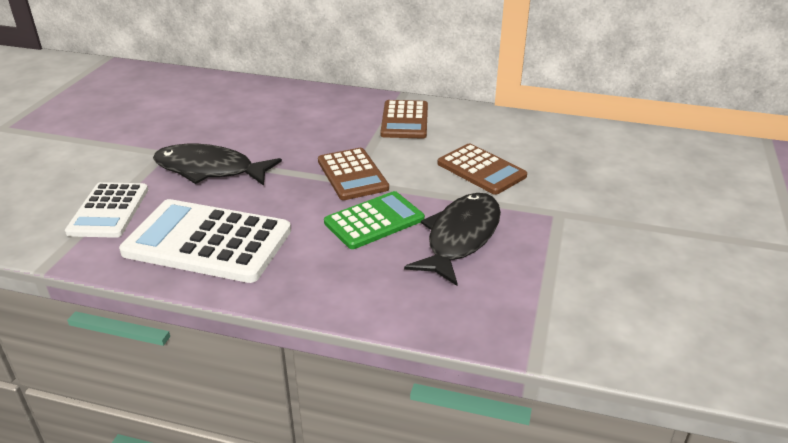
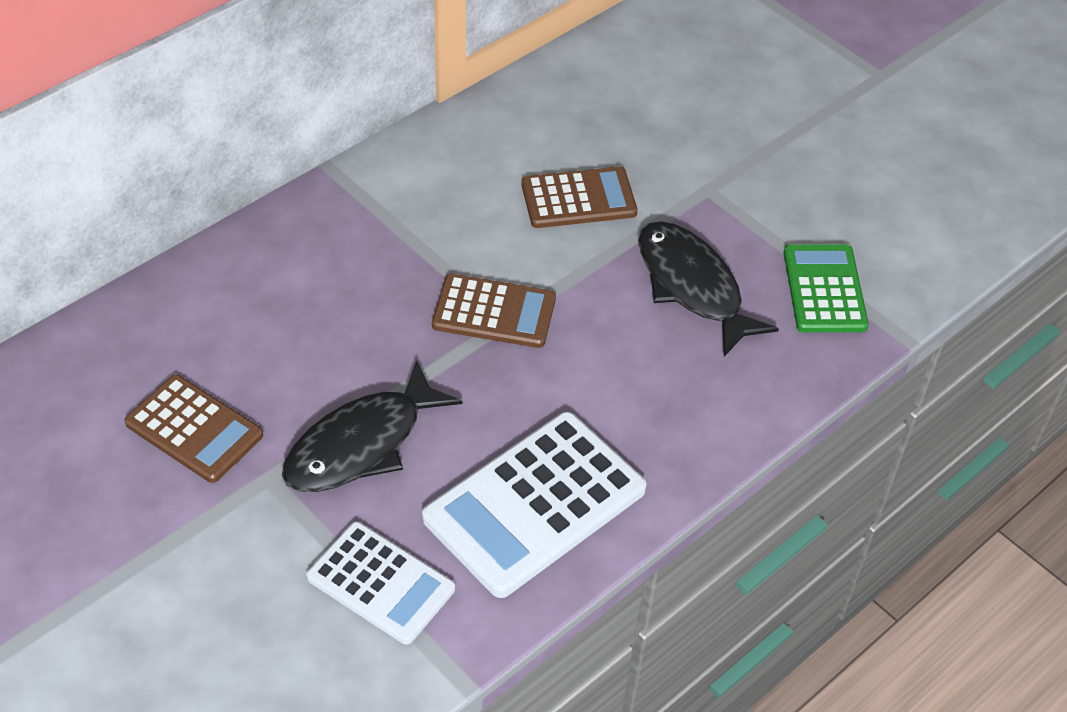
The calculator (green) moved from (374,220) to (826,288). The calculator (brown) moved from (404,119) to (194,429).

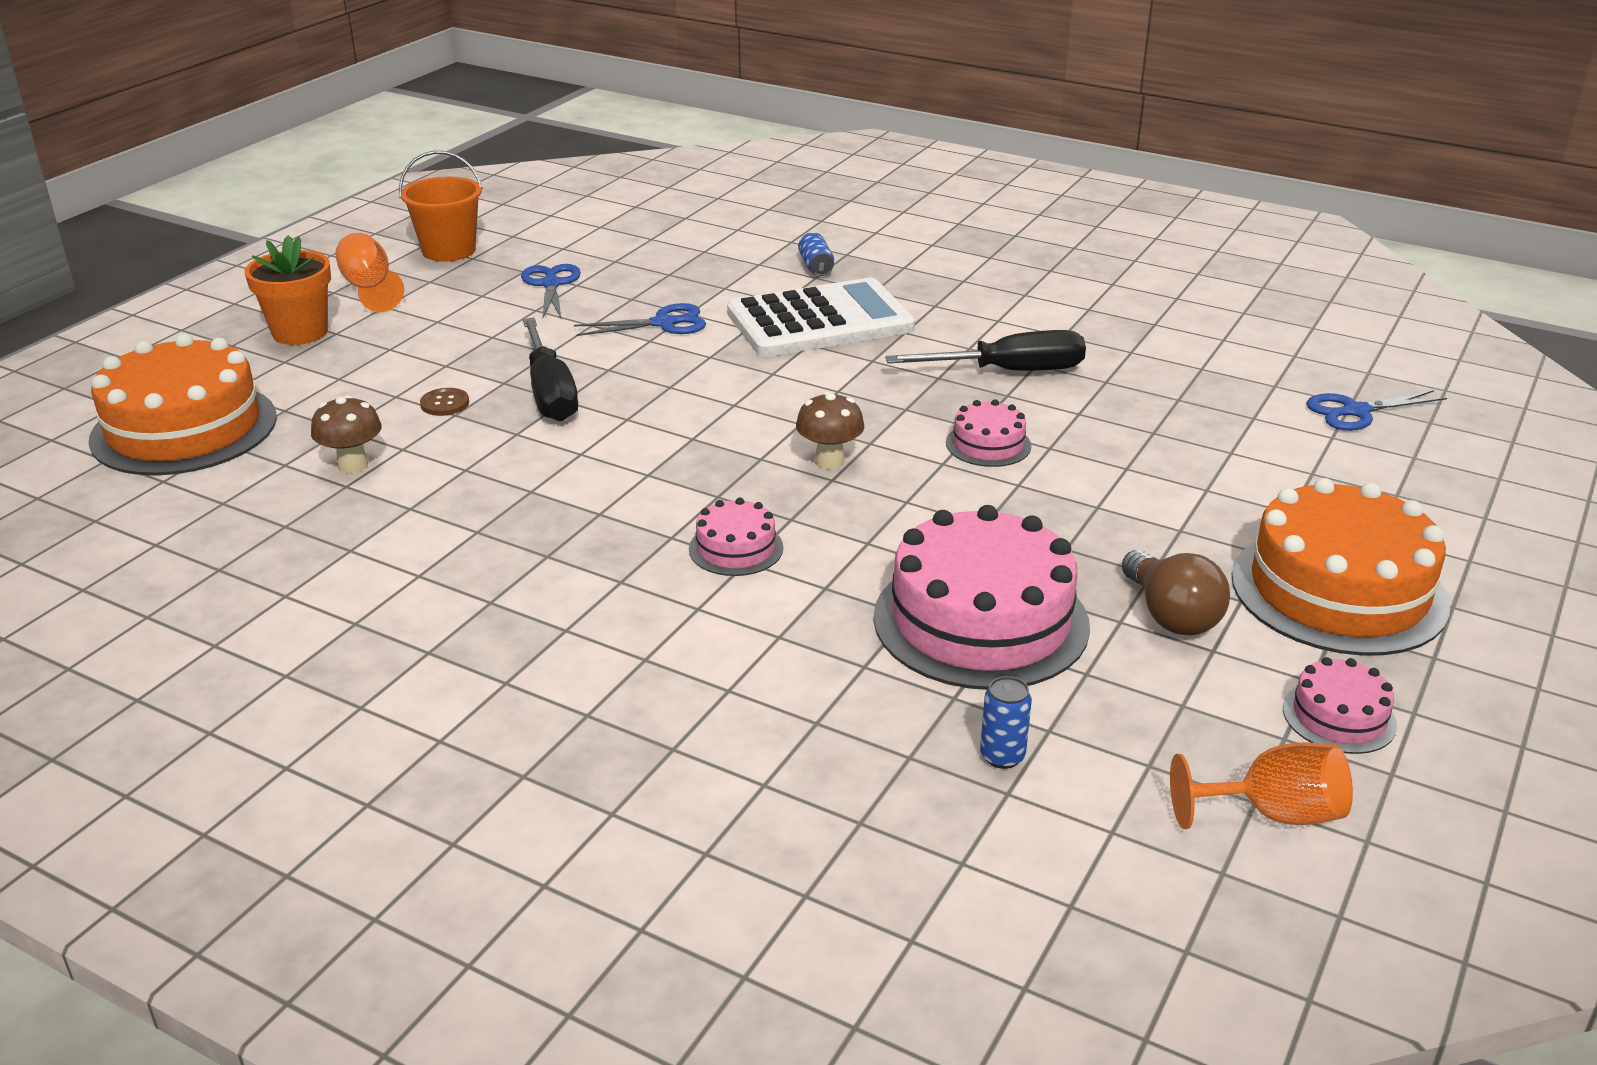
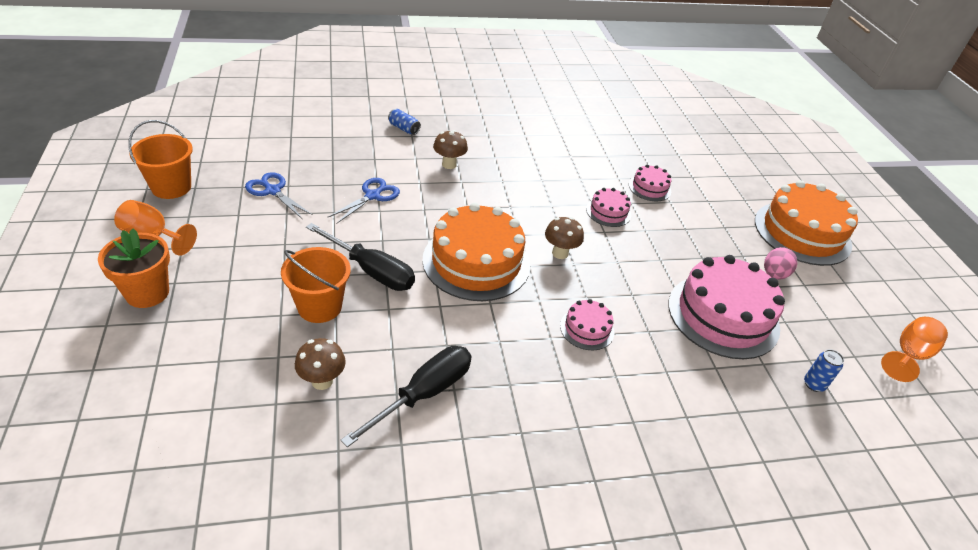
The scissors (blue) at (1376,410) disappeared. The cake (orange) moved from (182,404) to (476,252). The screwdriver (black) moved from (985,350) to (406,396). The cake (pink) moved from (1340,705) to (650,183). The button (brown) at (444,402) was replaced by the bucket (orange) at (316,285). The calculator (white) at (821,317) was replaced by the mushroom (brown) at (450,149). The light bulb (brown) at (1176,592) was replaced by the egg (pink) at (780,263).

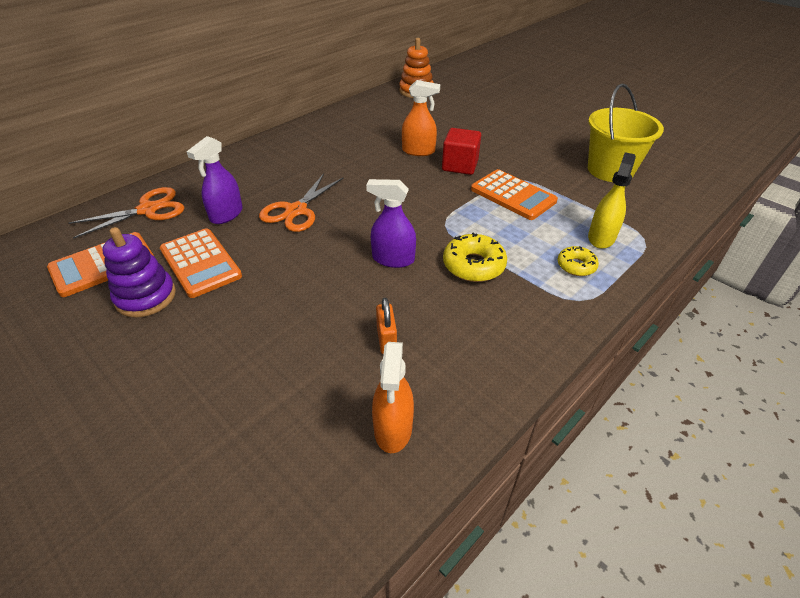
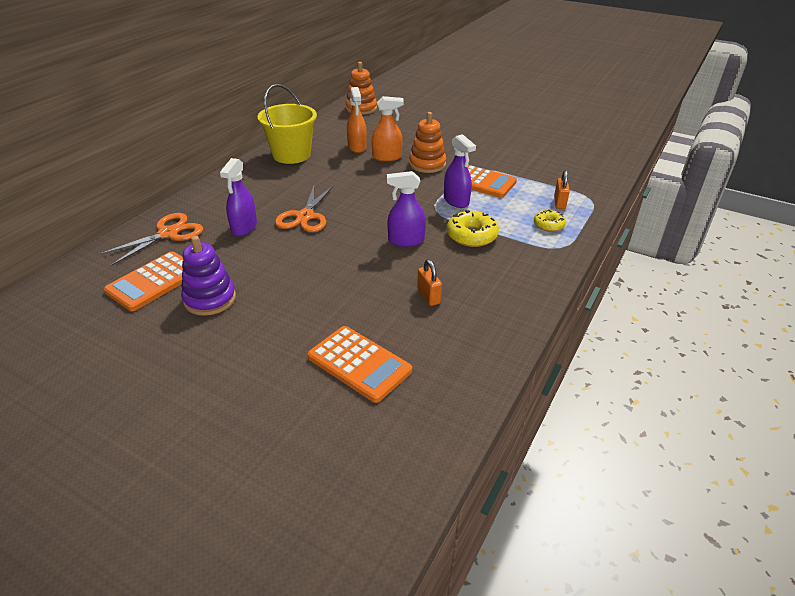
The spray bottle (purple) at (460,171) appeared. The calculator (orange) moved from (201,263) to (359,364). The spray bottle (orange) moved from (393,397) to (357,120). The bucket (yellow) moved from (626,132) to (287,124). The cube (red) at (461,151) was replaced by the stacking toy (orange) at (427,142). The spray bottle (yellow) at (612,200) was replaced by the padlock (orange) at (562,189).

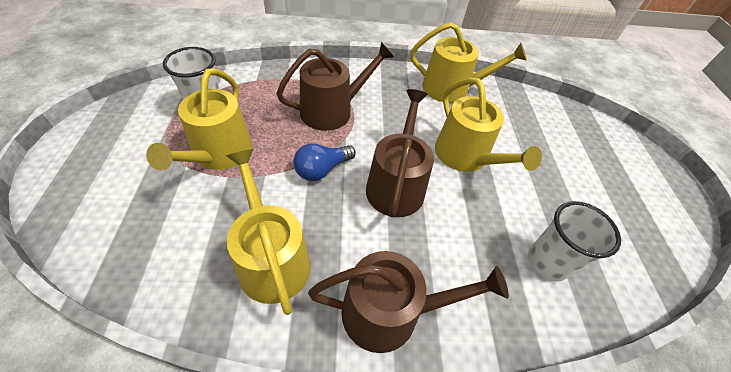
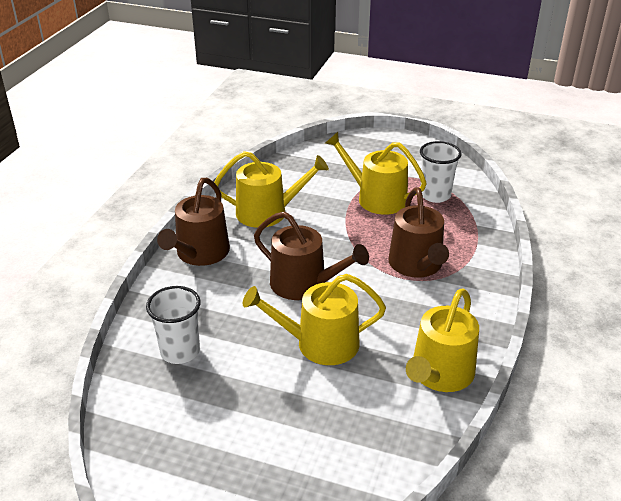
The light bulb (blue) at (324,162) disappeared.

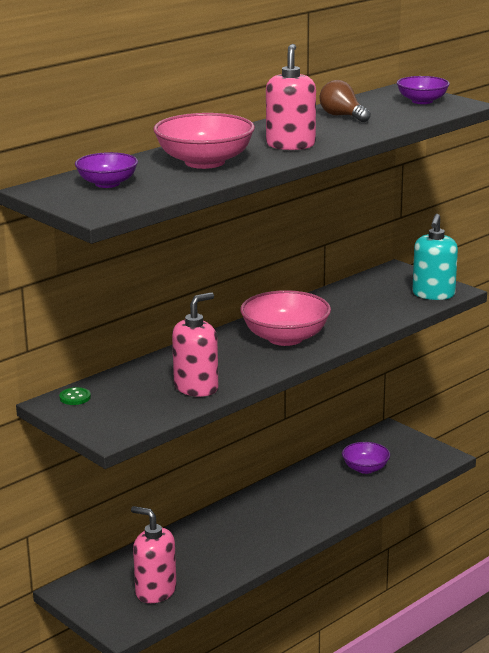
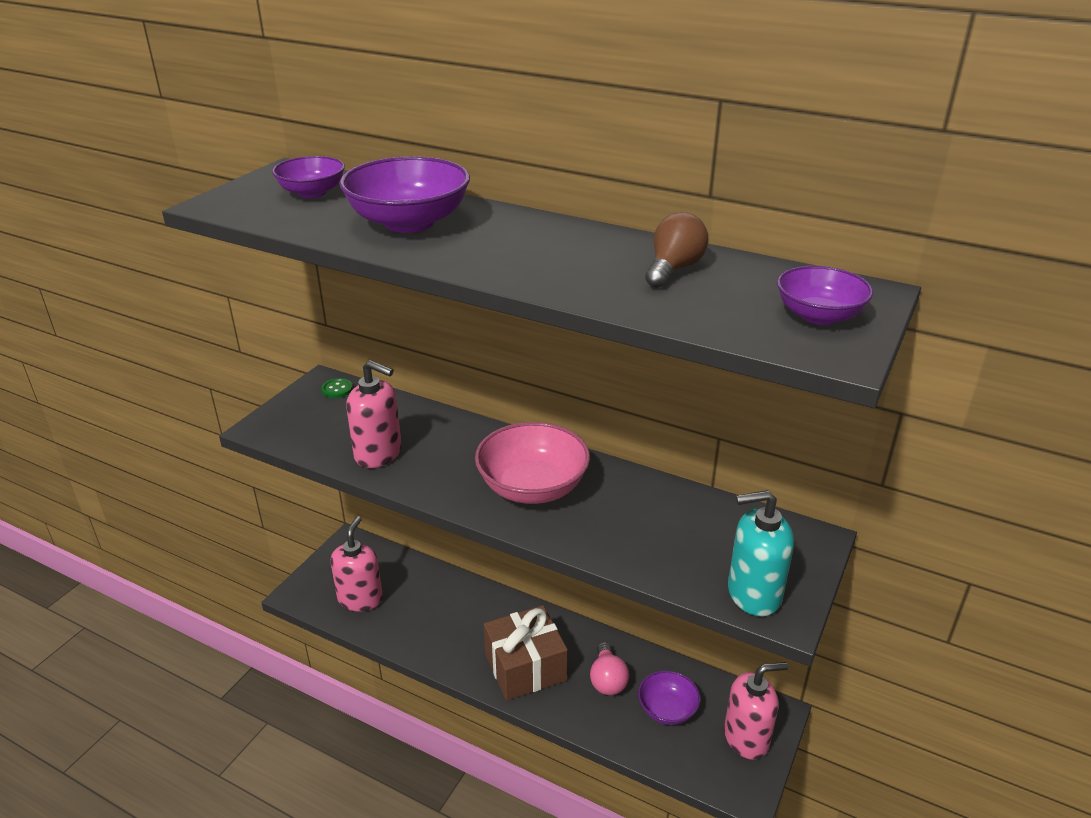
The gift (brown) at (526,653) appeared. The light bulb (pink) at (609,668) appeared. The soap dispenser (pink) moved from (291,97) to (756,711). The bowl (pink) at (204,141) became the bowl (purple) at (405,194).

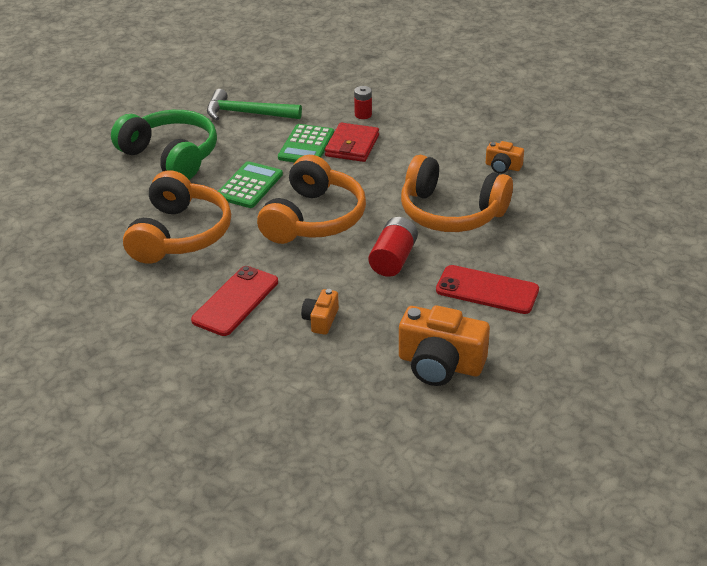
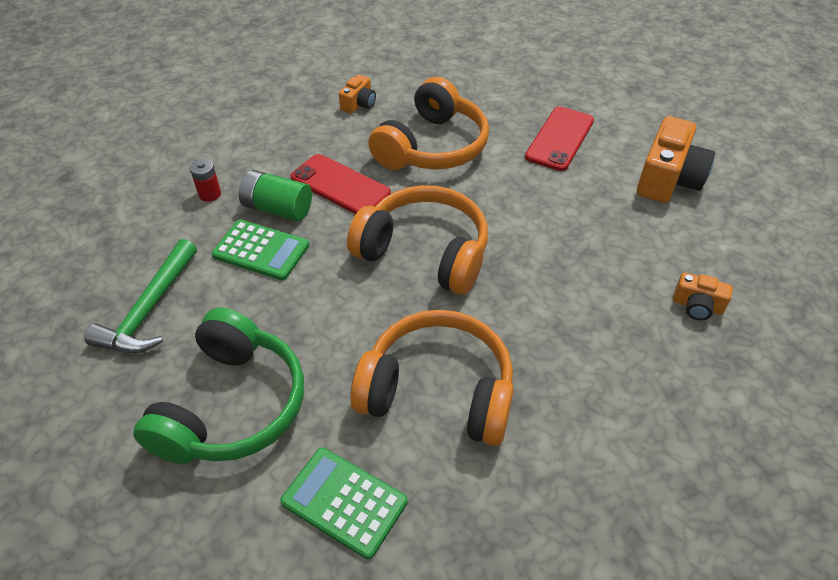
The battery (red) at (393,247) disappeared. The phone (red) moved from (234,301) to (341,184). The calculator (green) moved from (250,184) to (344,503). The camera (orange) moved from (320,312) to (703,296). The wallet (red) at (352,142) was replaced by the battery (green) at (275,195). The headphones (green) at (164,145) turned 150 degrees clockwise.

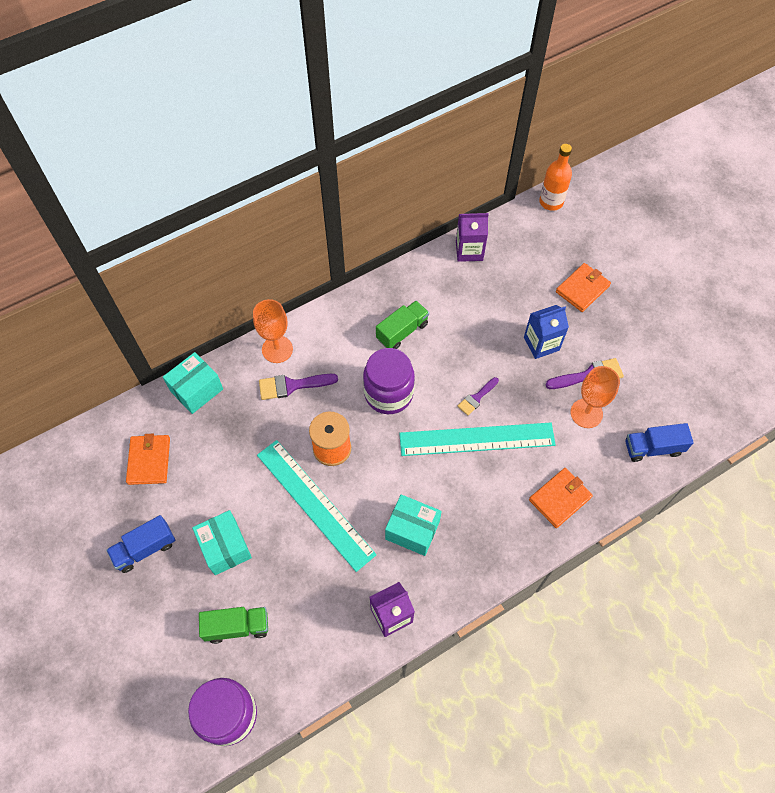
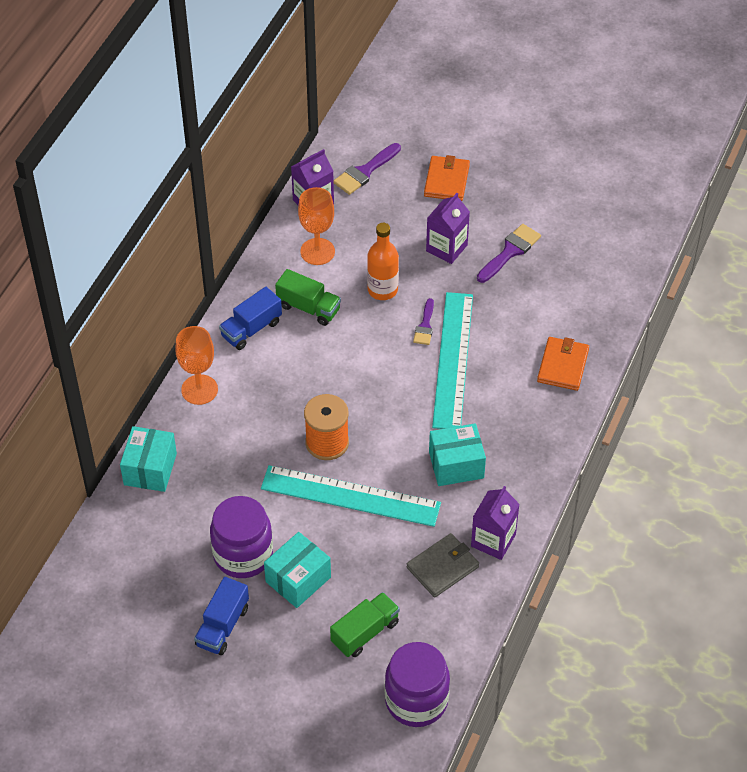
The wallet (orange) at (148,459) disappeared. The wallet (grey) at (442,565) appeared. The brush (purple) moved from (298,387) to (367,169). The jar (purple) moved from (389,381) to (241,537). The bottle (orange) moved from (555,177) to (383,261). The goblet (orange) moved from (595,397) to (316,226). The truck (blue) moved from (659,442) to (250,318). The carton (blue) at (546,332) became the carton (purple) at (448,228). The box (turquoise) at (222,542) turned 75 degrees counterclockwise. The truck (green) at (402,325) turned 105 degrees clockwise. The ruler (turquoise) at (477,439) turned 45 degrees counterclockwise.

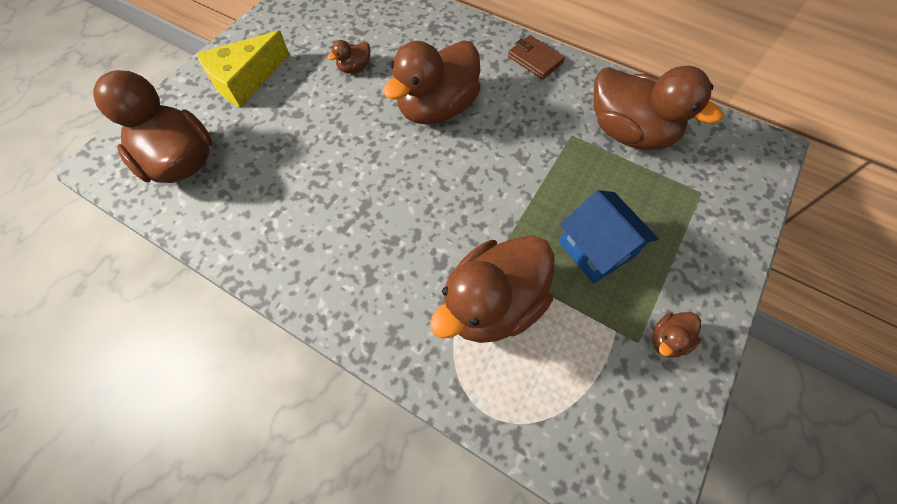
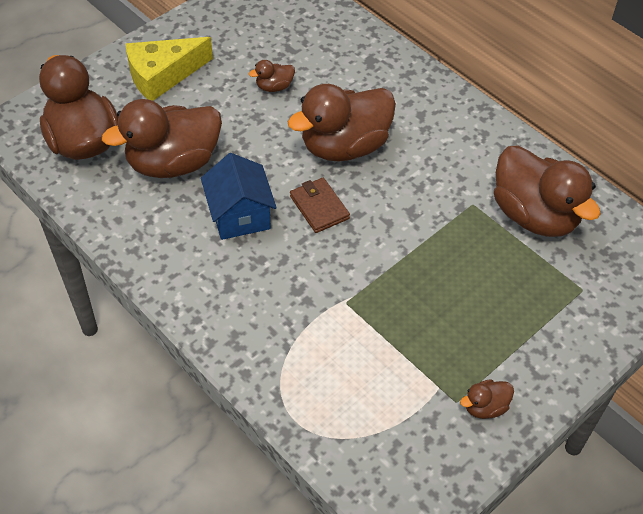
The duck (brown) moved from (492,289) to (162,138). The wallet (brown) moved from (536,57) to (320,205). The house (blue) moved from (608,237) to (239,196).

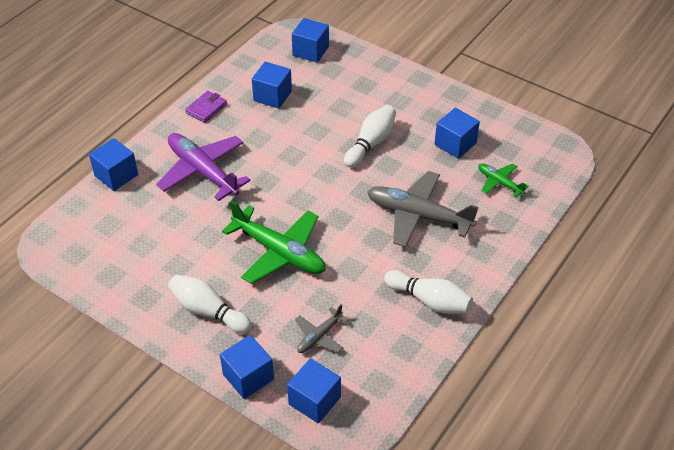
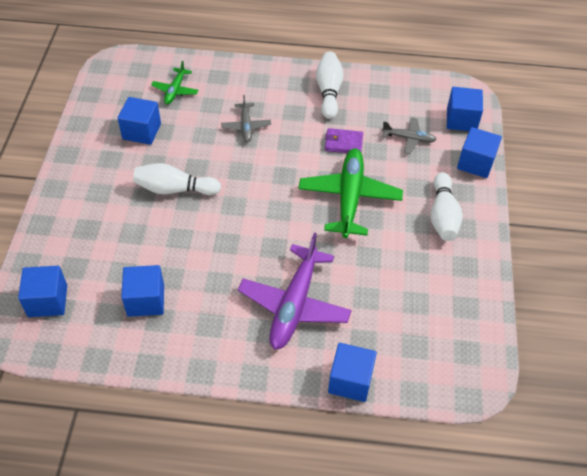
The wallet (purple) moved from (206,107) to (344,140). The plane (grey) at (423,209) changed to 0.51 times the size.

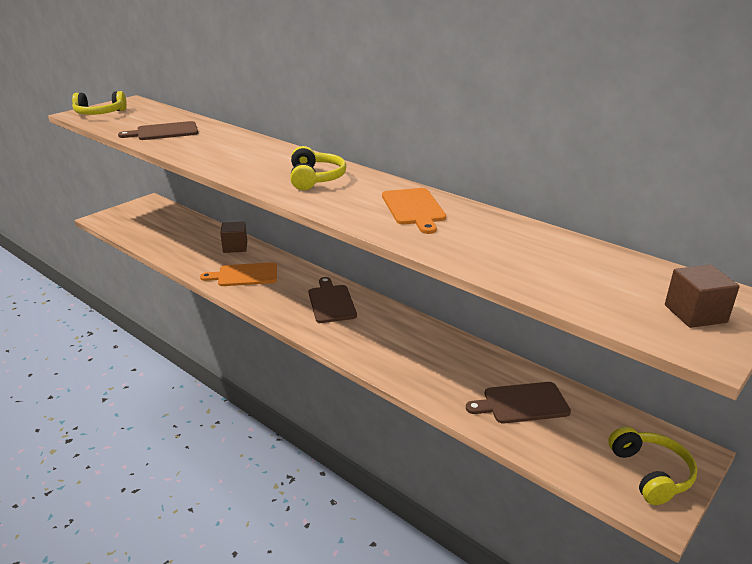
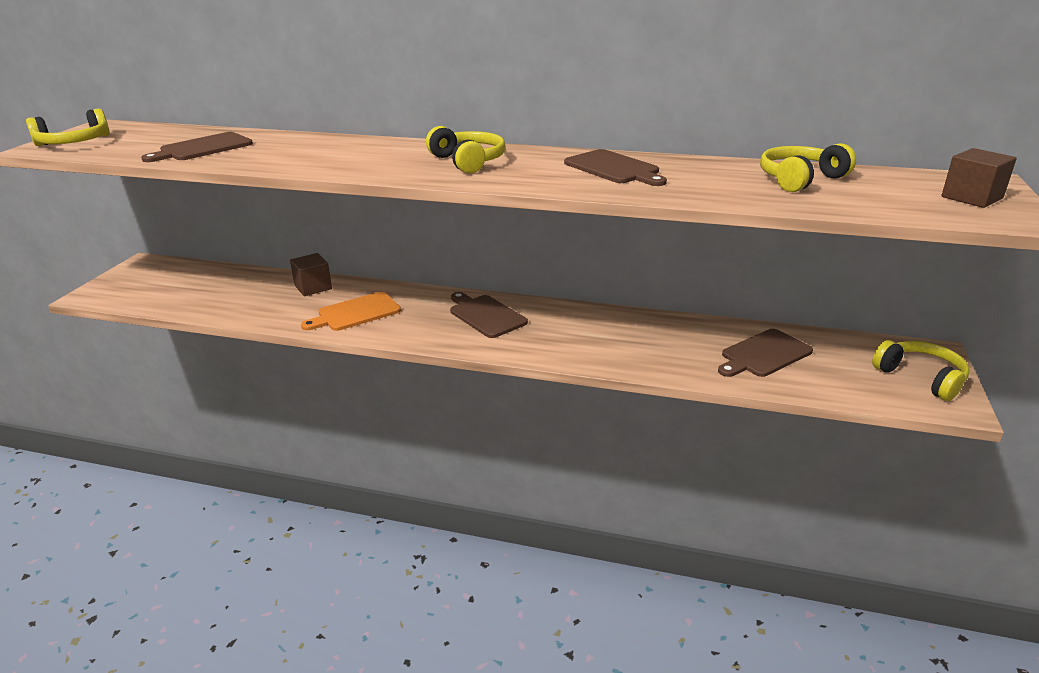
The headphones (yellow) at (808,167) appeared. The cutting board (orange) at (414,211) became the cutting board (brown) at (615,167).

